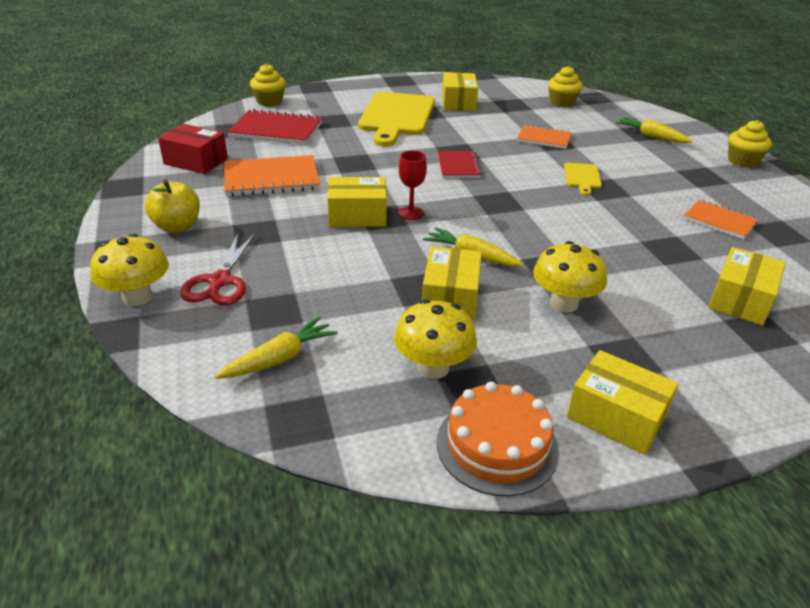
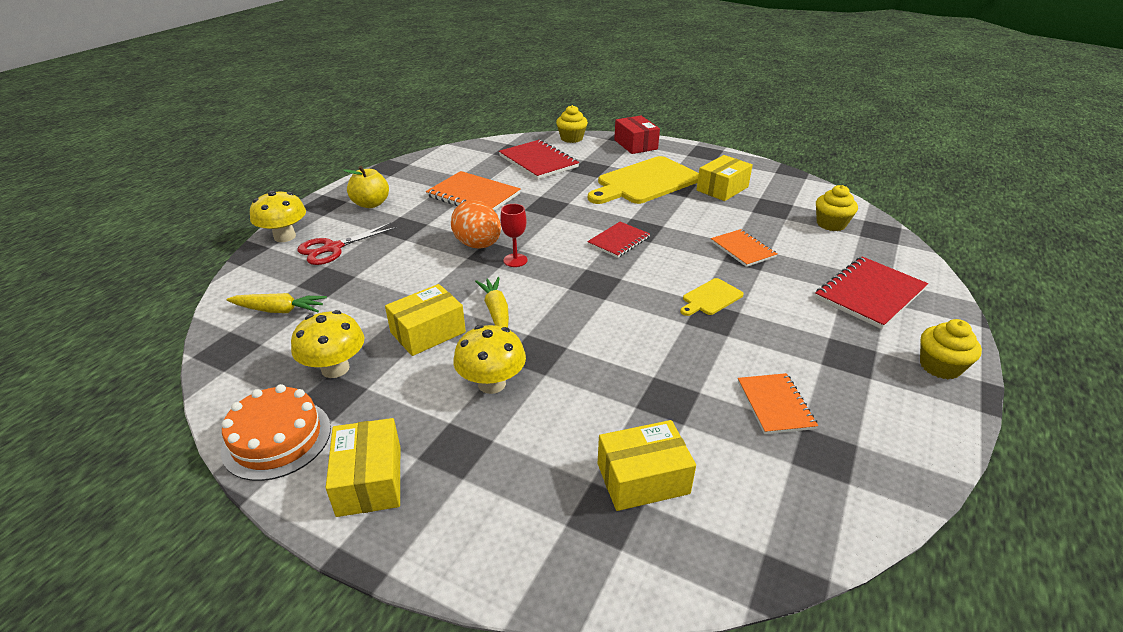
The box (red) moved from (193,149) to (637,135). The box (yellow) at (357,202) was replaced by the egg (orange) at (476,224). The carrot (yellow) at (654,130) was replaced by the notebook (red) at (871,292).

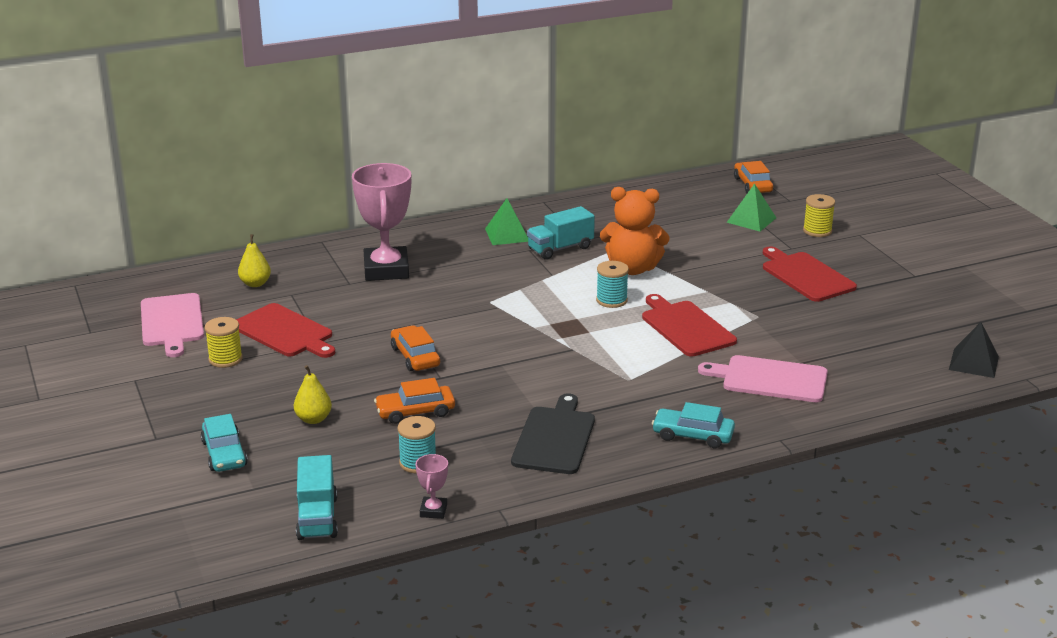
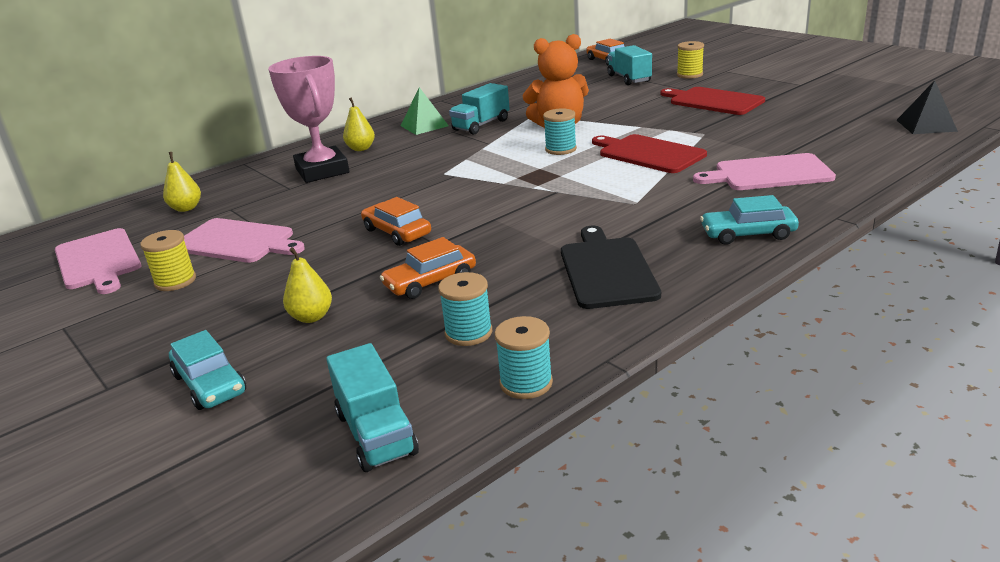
The pear (yellow) at (359,124) appeared. The trophy (pink) at (431,486) was replaced by the spool (turquoise) at (524,357). The pyramid (green) at (751,207) was replaced by the truck (turquoise) at (629,65). The cutting board (red) at (285,330) became the cutting board (pink) at (244,240).

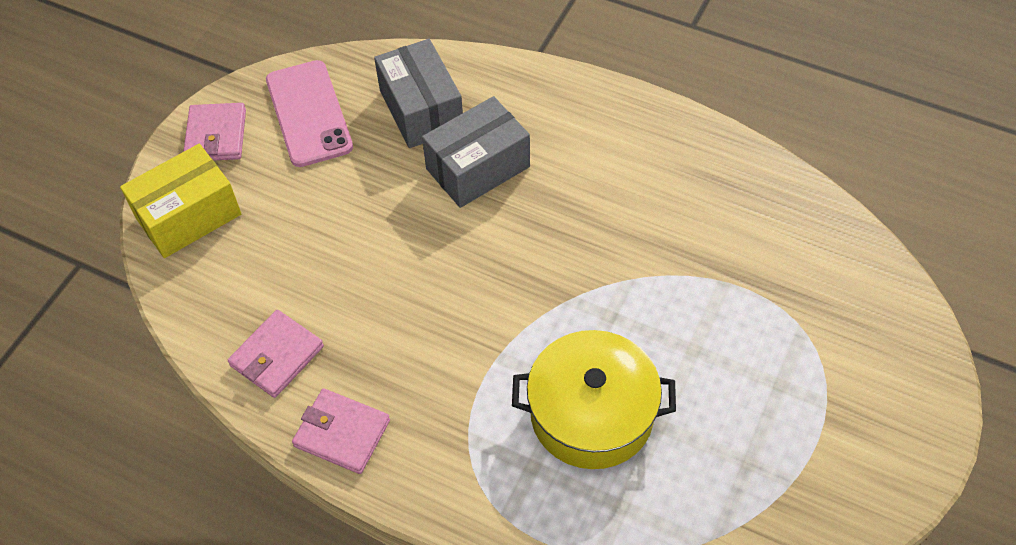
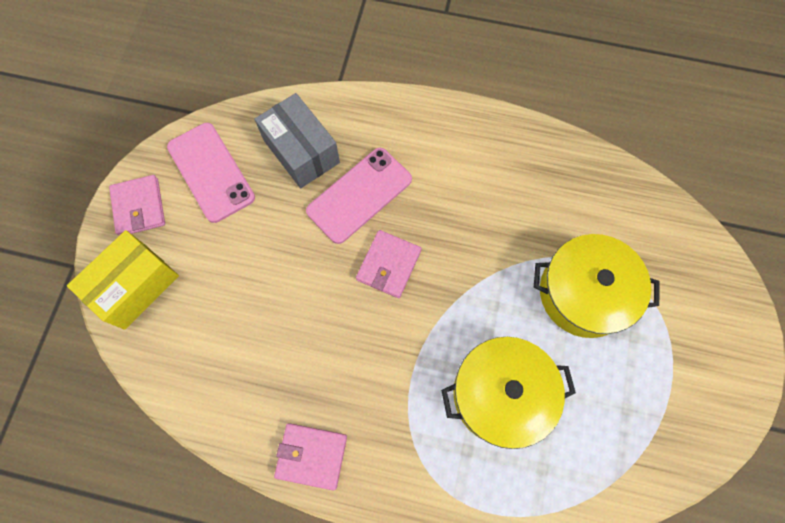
The pot (yellow) at (597,286) appeared. The wallet (pink) moved from (276,354) to (389,264). The box (grey) at (476,152) was replaced by the phone (pink) at (359,196).

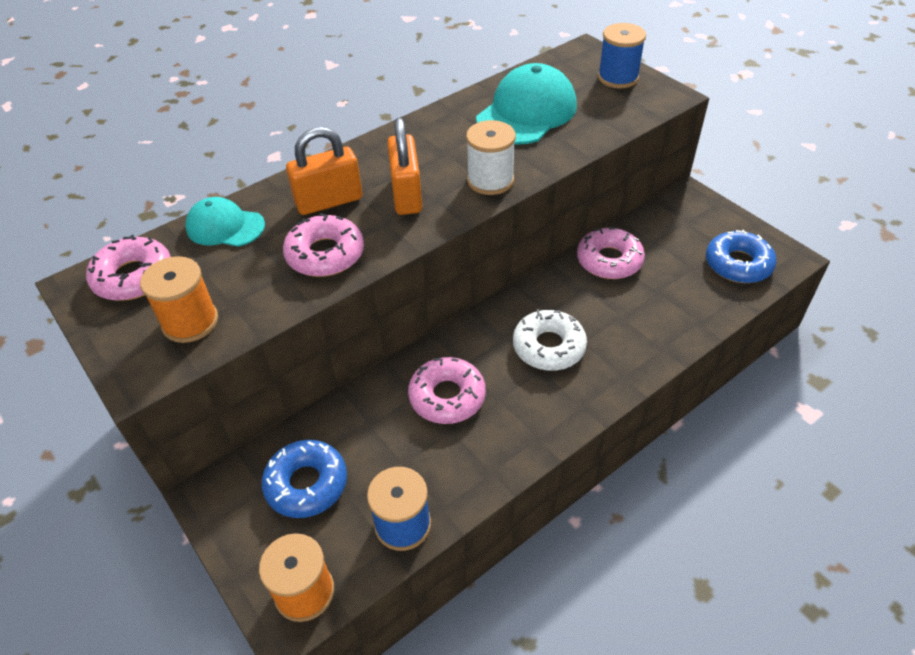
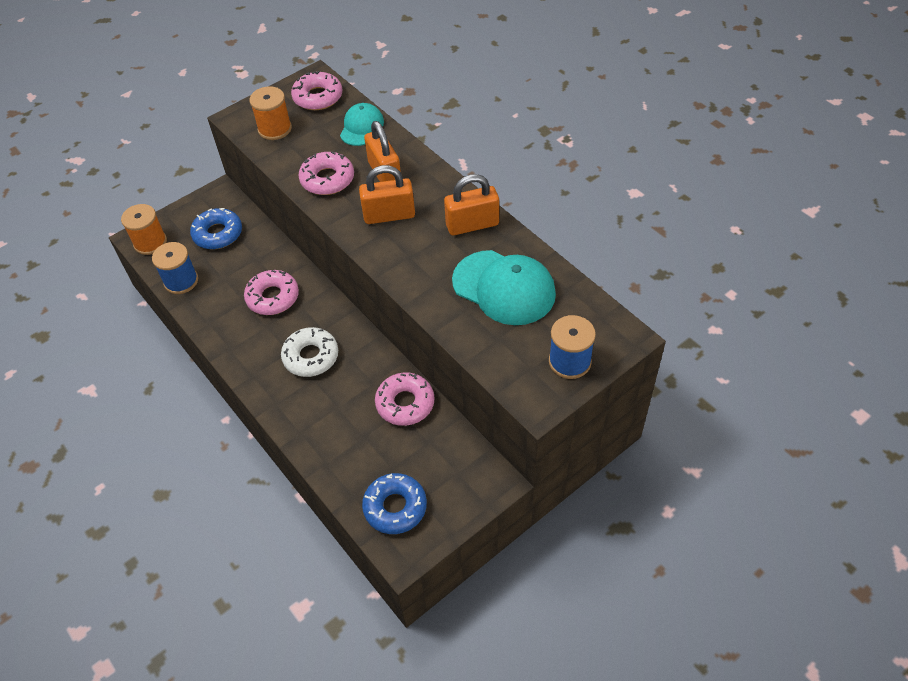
The spool (white) at (491,157) disappeared. The padlock (orange) at (471,204) appeared.

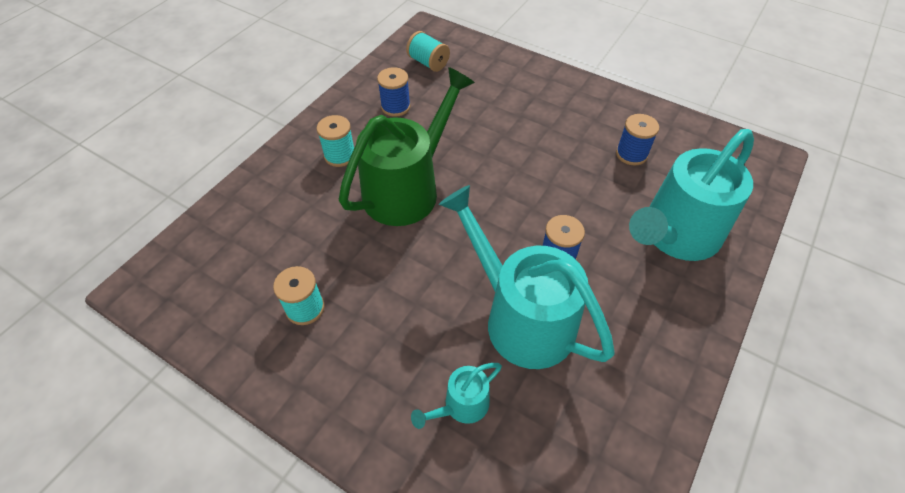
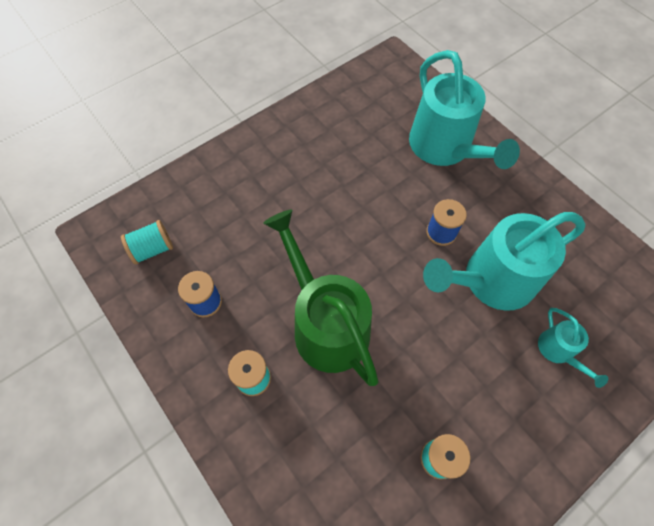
The spool (blue) at (637,139) disappeared.

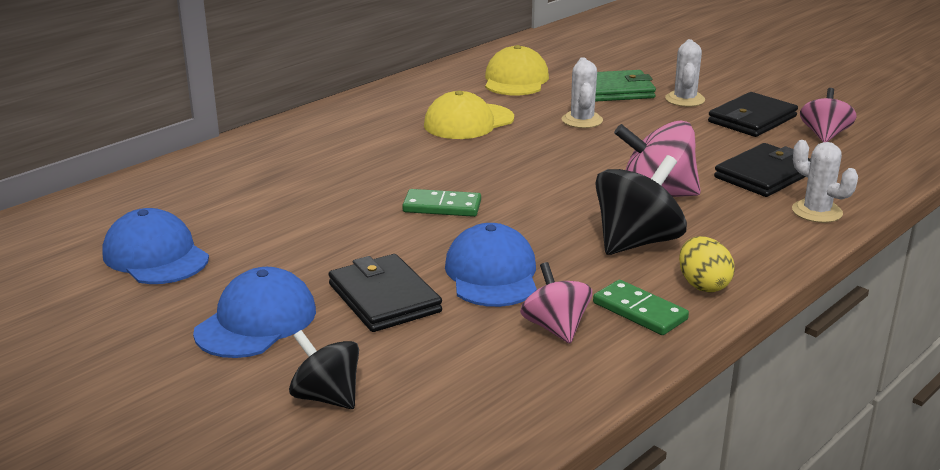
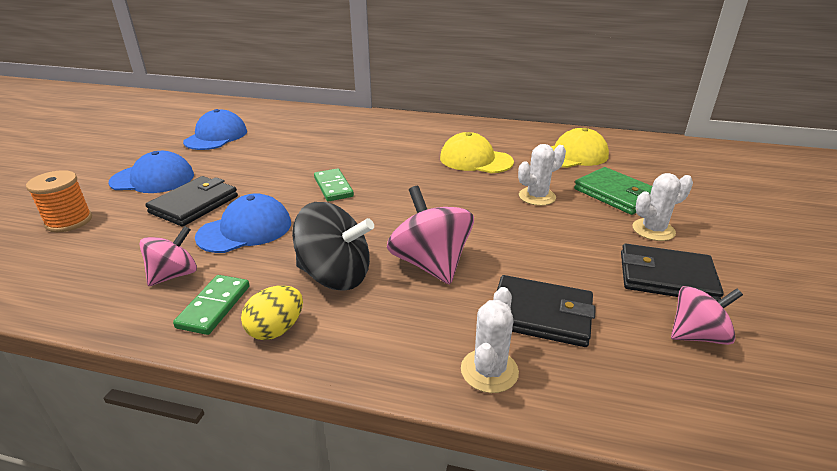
The spinning top (black) at (324,369) was replaced by the spool (orange) at (59,201).

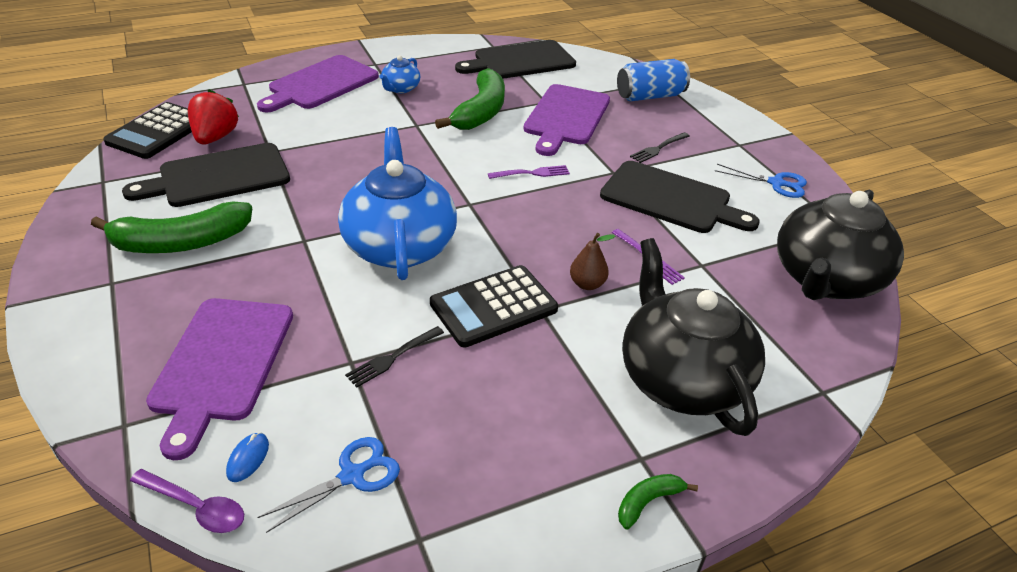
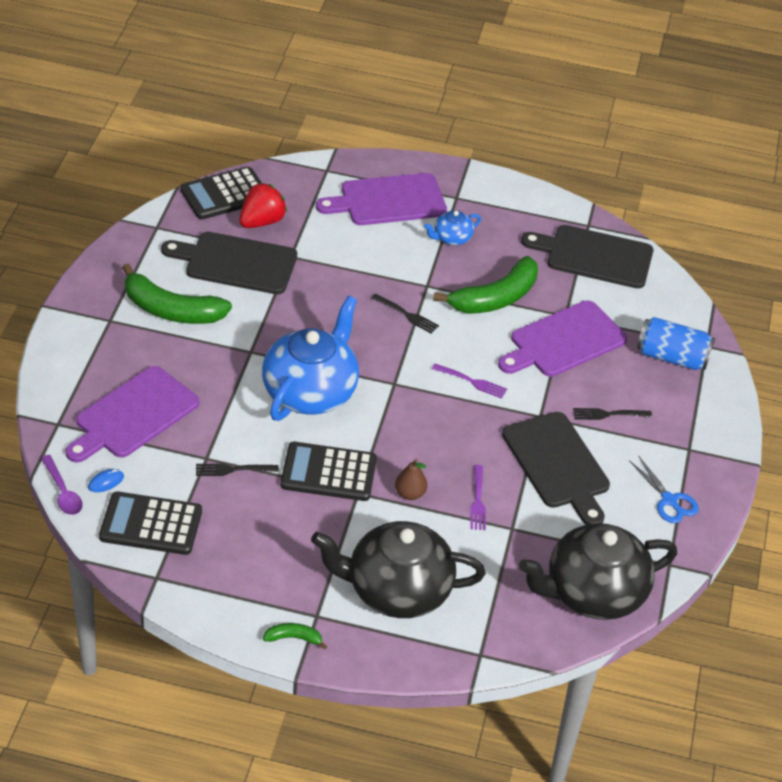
The fork (black) at (405,313) appeared. The scissors (blue) at (328,485) was replaced by the calculator (black) at (150,523). The teapot (black) at (693,337) turned 105 degrees counterclockwise.

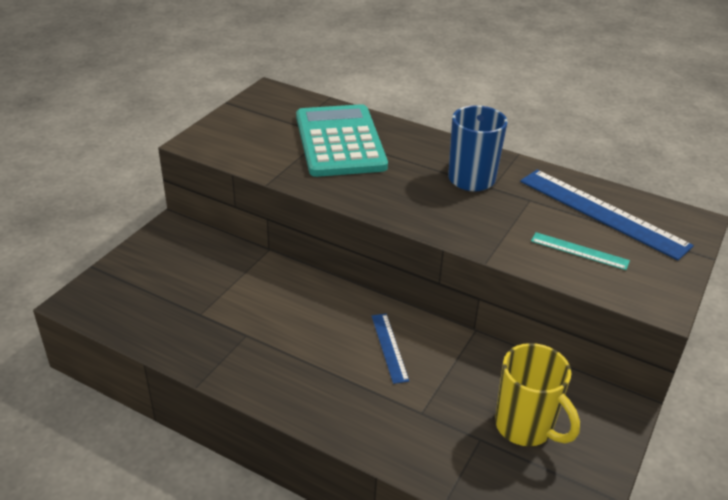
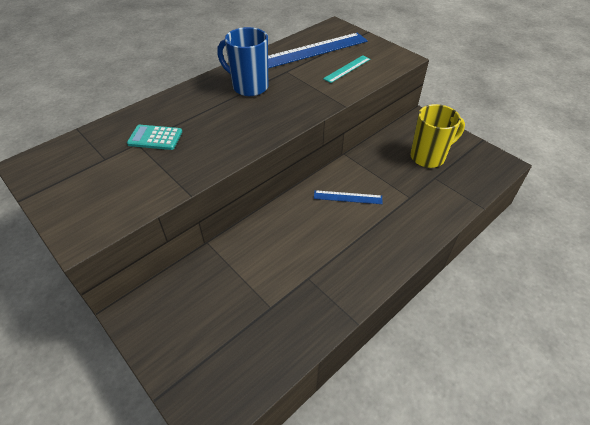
The calculator (turquoise) at (342,140) changed to 0.45 times the size.

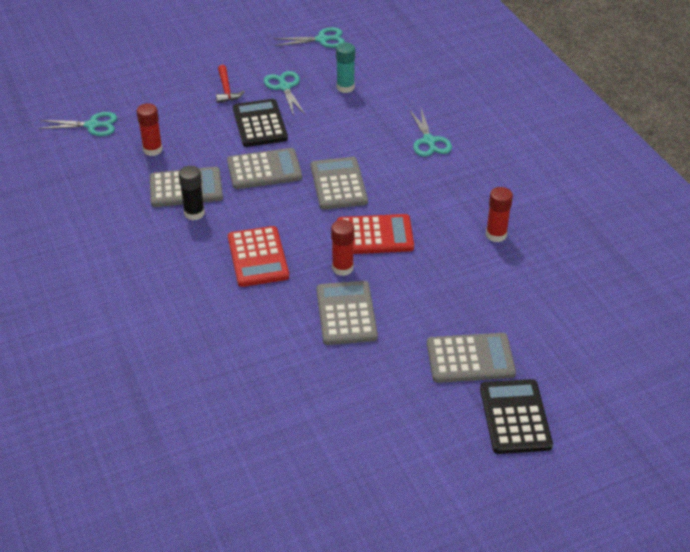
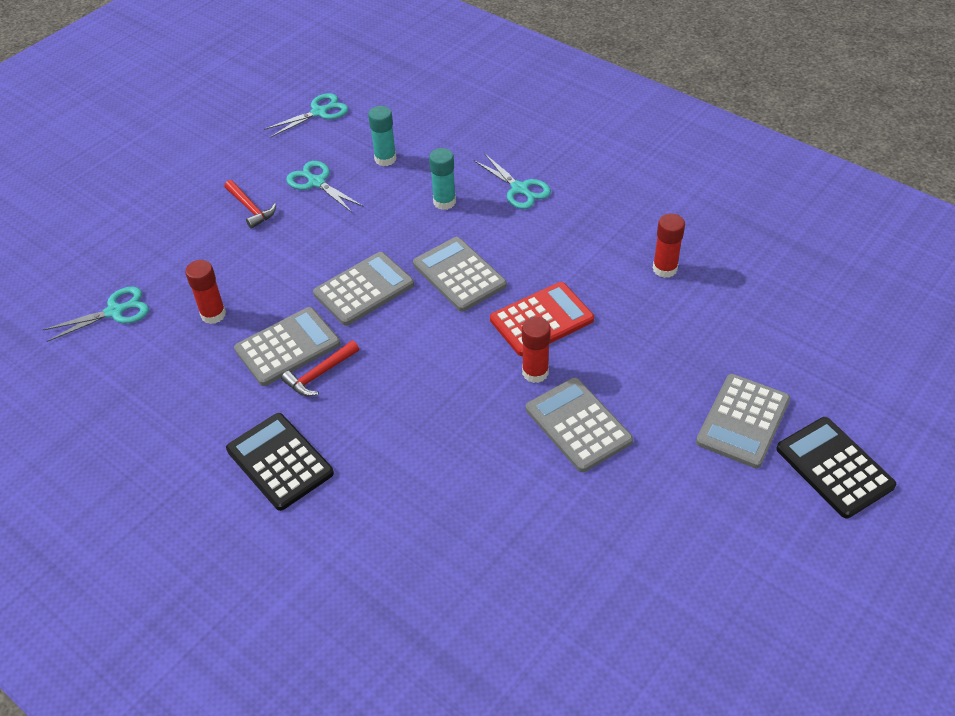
The calculator (red) at (258,256) disappeared. The glue stick (turquoise) at (442,179) appeared. The calculator (black) moved from (260,123) to (280,462). The glue stick (black) at (191,193) was replaced by the hammer (red) at (320,368). The calculator (grey) at (471,358) turned 150 degrees clockwise.

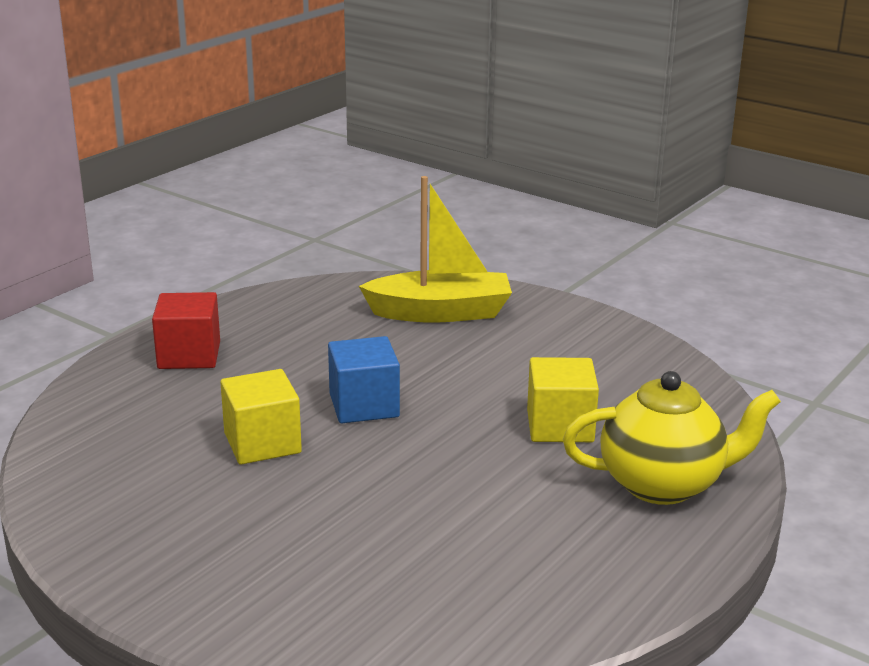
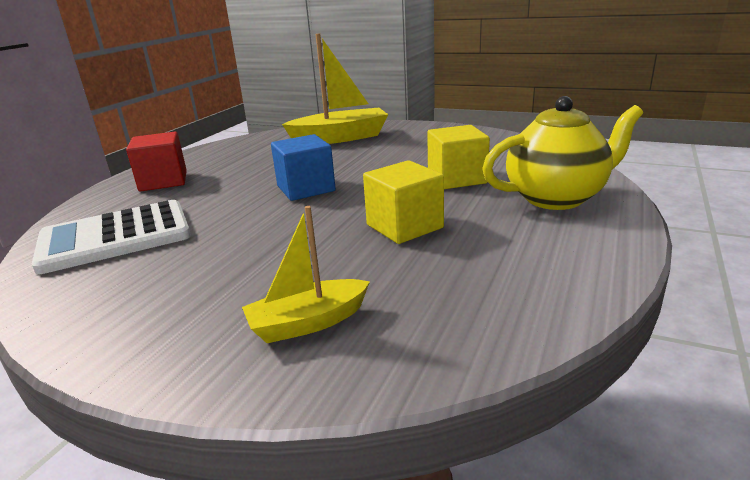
The calculator (white) at (111,237) appeared. The boat (yellow) at (306,274) appeared. The cube (yellow) moved from (261,417) to (403,202).

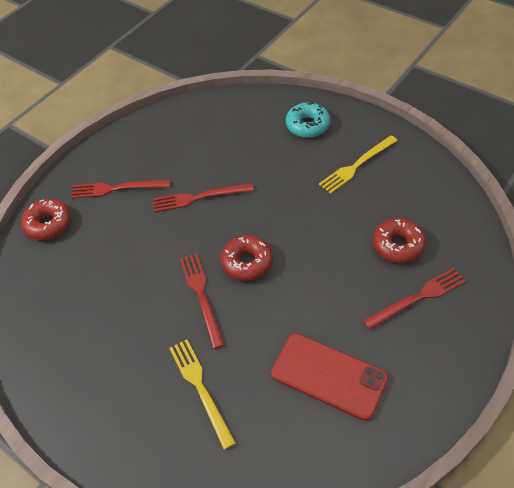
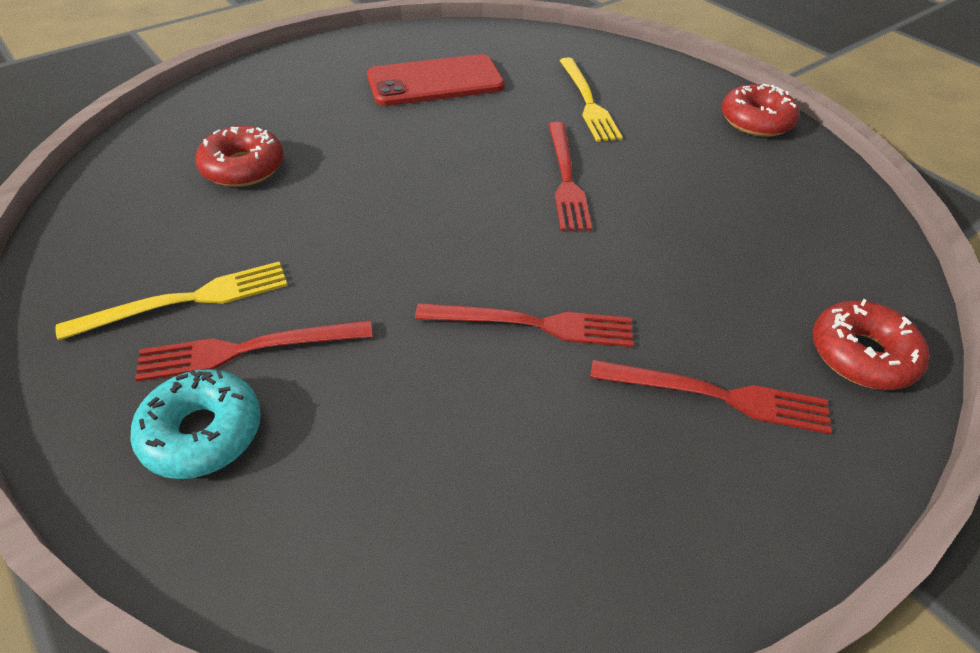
The donut (red) moved from (247,258) to (760,110). The fork (red) moved from (414,299) to (254,350). The phone (red) at (330,377) turned 60 degrees counterclockwise.

